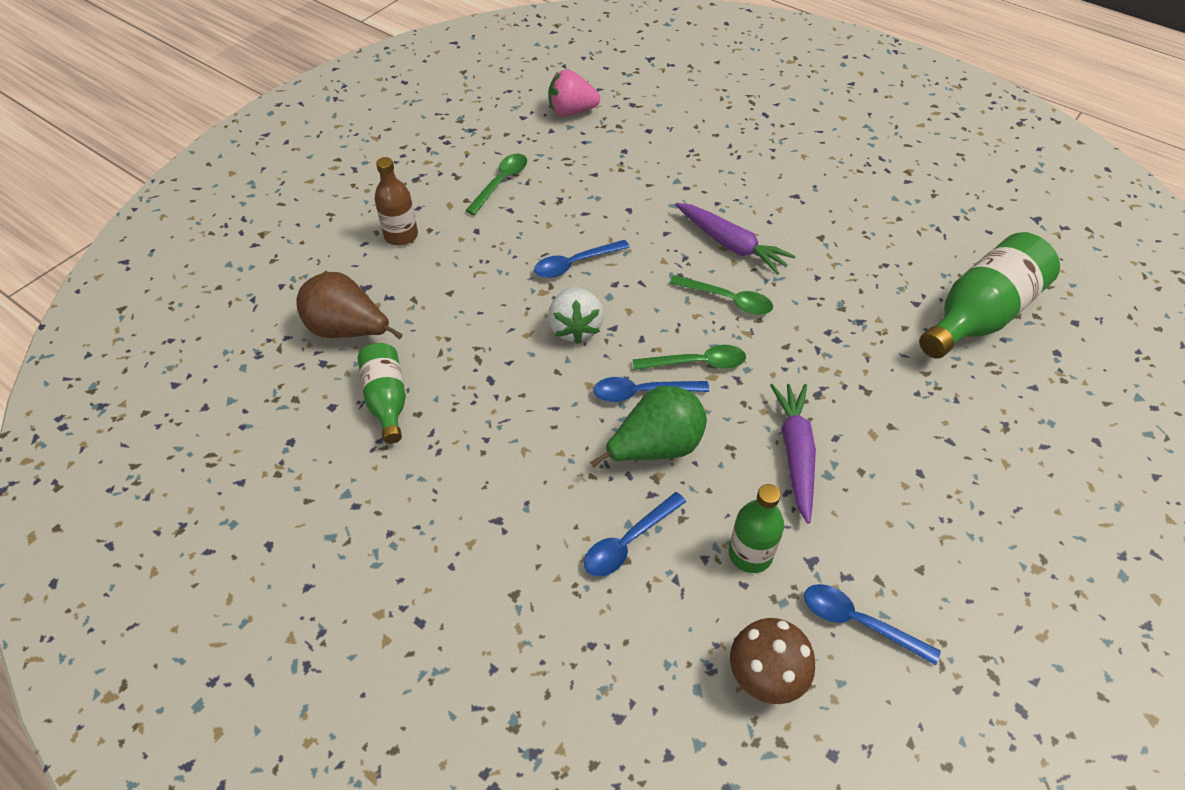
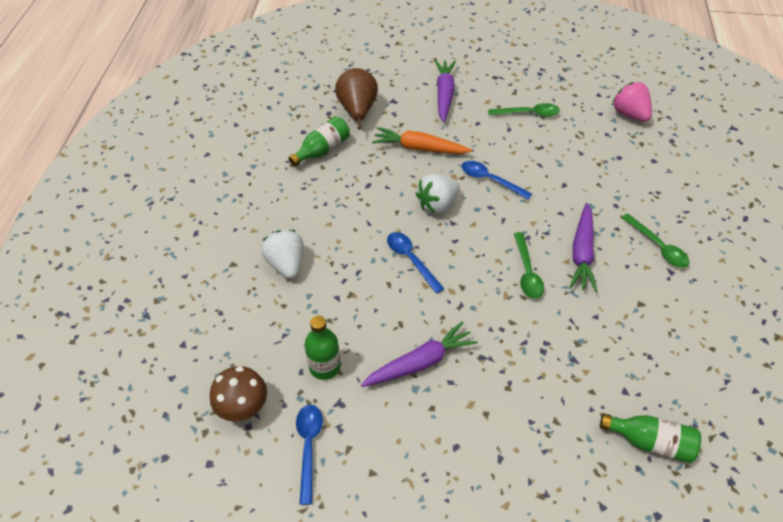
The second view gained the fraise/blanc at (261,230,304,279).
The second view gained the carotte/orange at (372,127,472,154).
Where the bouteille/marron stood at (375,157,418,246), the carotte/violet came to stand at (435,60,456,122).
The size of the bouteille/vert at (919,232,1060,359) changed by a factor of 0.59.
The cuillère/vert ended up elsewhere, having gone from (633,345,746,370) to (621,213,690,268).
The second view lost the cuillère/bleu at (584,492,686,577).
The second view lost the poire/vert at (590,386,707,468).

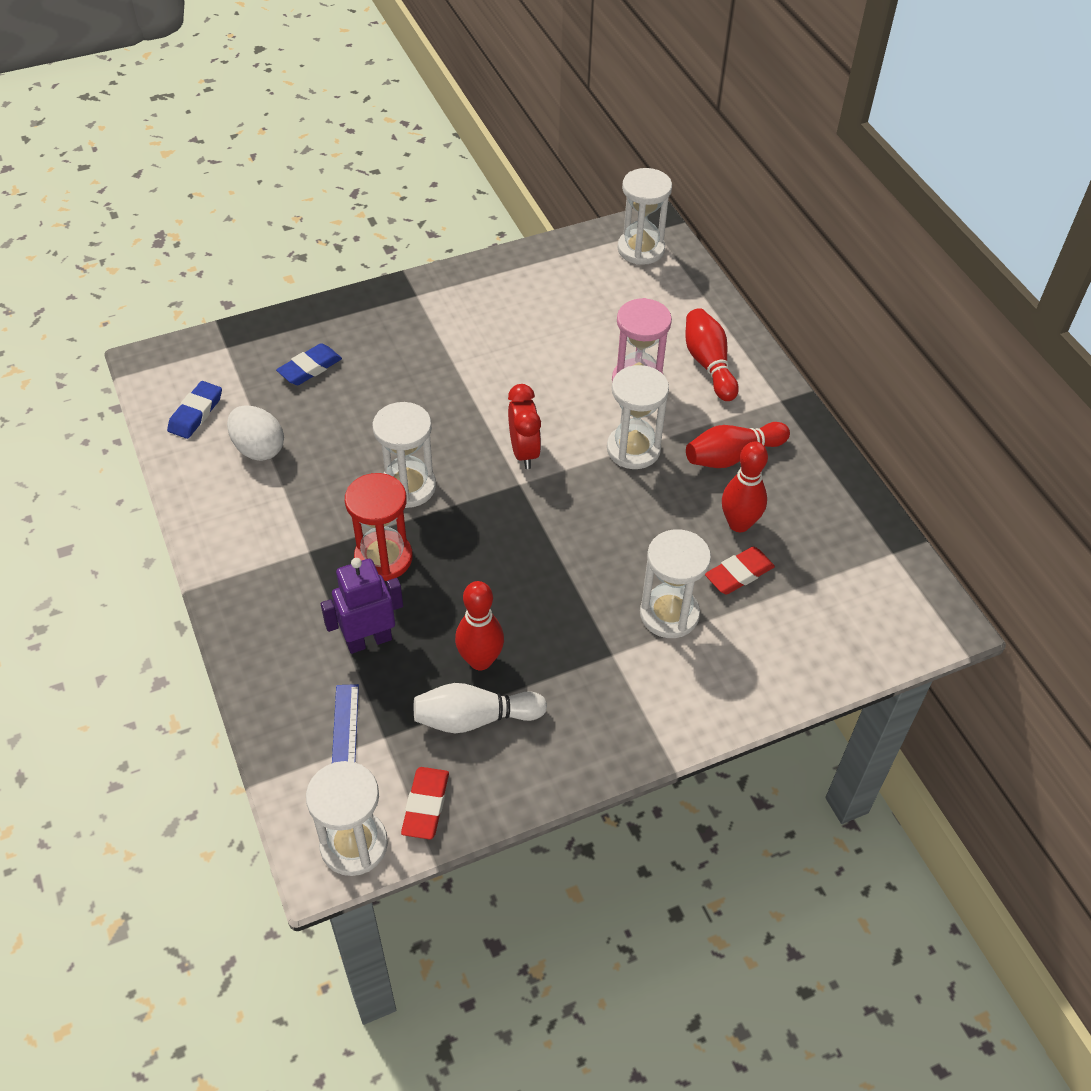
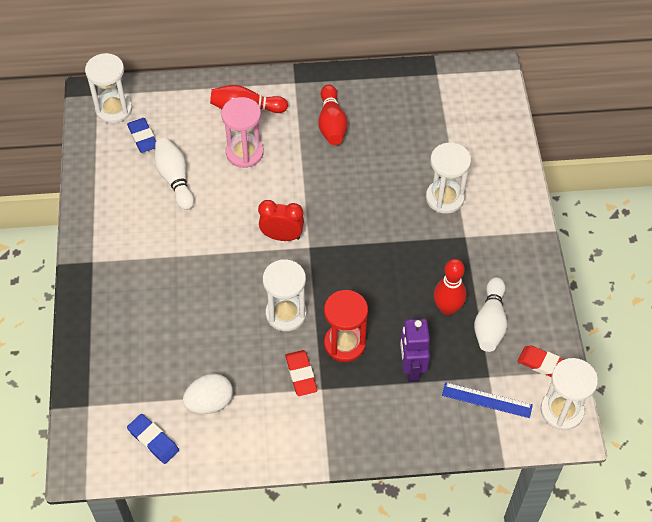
The gomme/bleu ended up elsewhere, having gone from (276,343,342,385) to (127,118,156,153).
The second view gained the quille/blanc at (155,138,194,210).
The gomme/rouge ended up elsewhere, having gone from (705,547,775,594) to (285,350,317,396).
The second view lost the sablier/blanc at (607,365,669,469).
The second view lost the quille/rouge at (722,442,768,532).

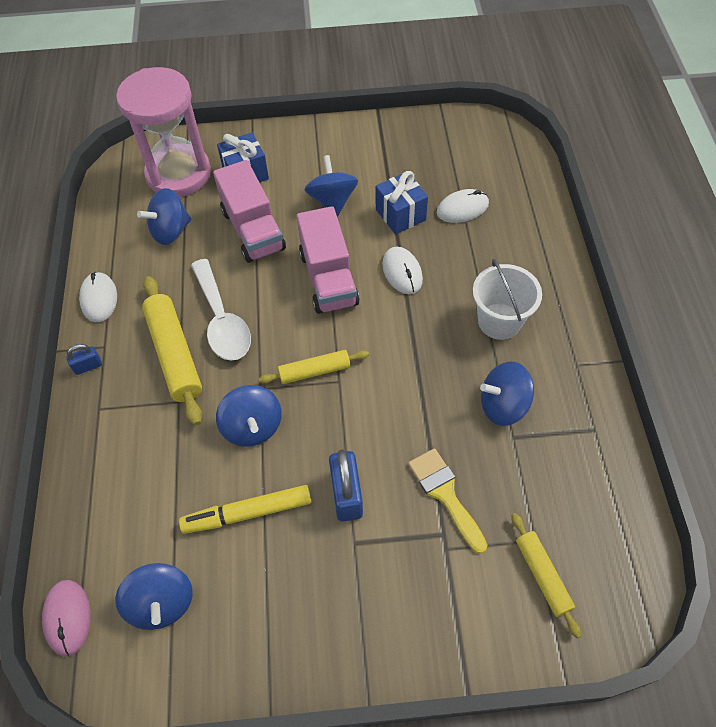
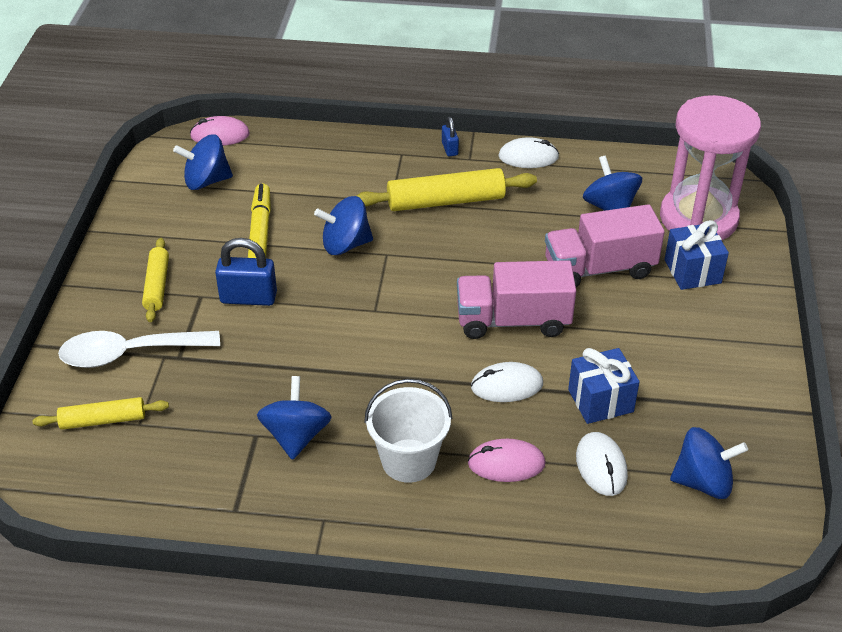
The cuillère/blanc ended up elsewhere, having gone from (191,259,251,361) to (58,331,220,368).
The rouleau à pâtisserie/jaune ended up elsewhere, having gone from (259,350,369,384) to (142,238,169,322).
The second view gained the souris/rose at (468,439,546,482).
The toupie/bleu ended up elsewhere, having gone from (304,155,358,216) to (670,427,748,499).
The second view lost the pinceau/jaune at (408,448,488,554).

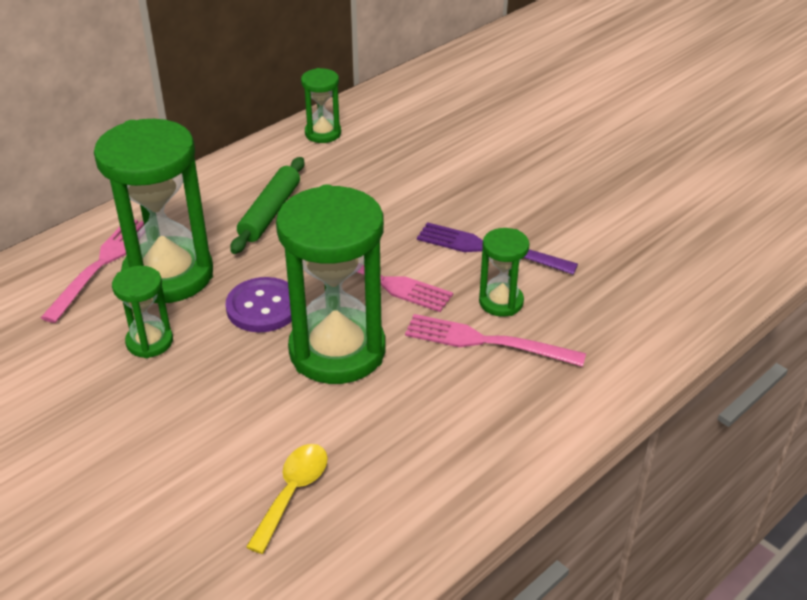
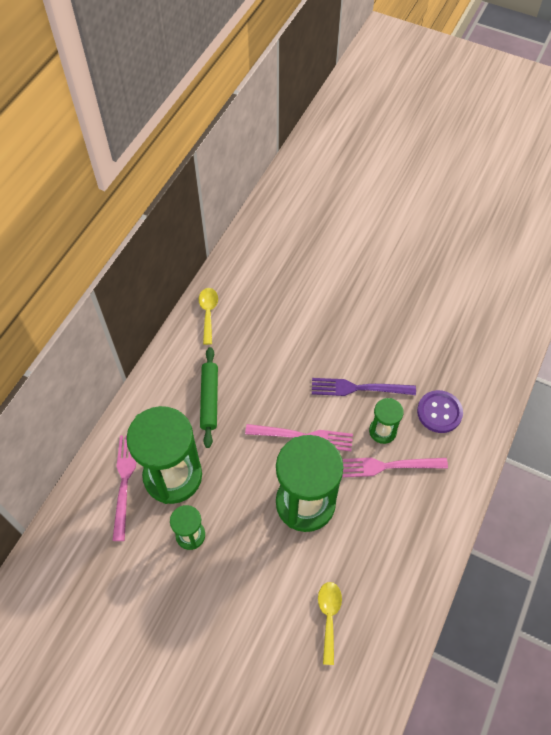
Where the sablier/vert stood at (301,68,341,143), the cuillère/jaune came to stand at (199,288,218,345).
The bouton/violet ended up elsewhere, having gone from (225,277,292,332) to (417,390,463,433).

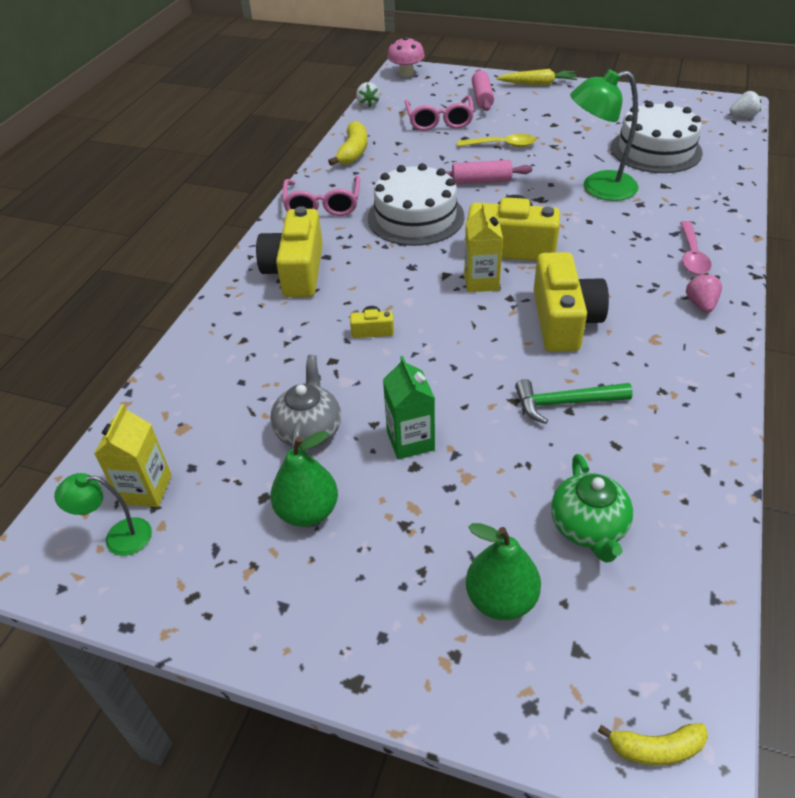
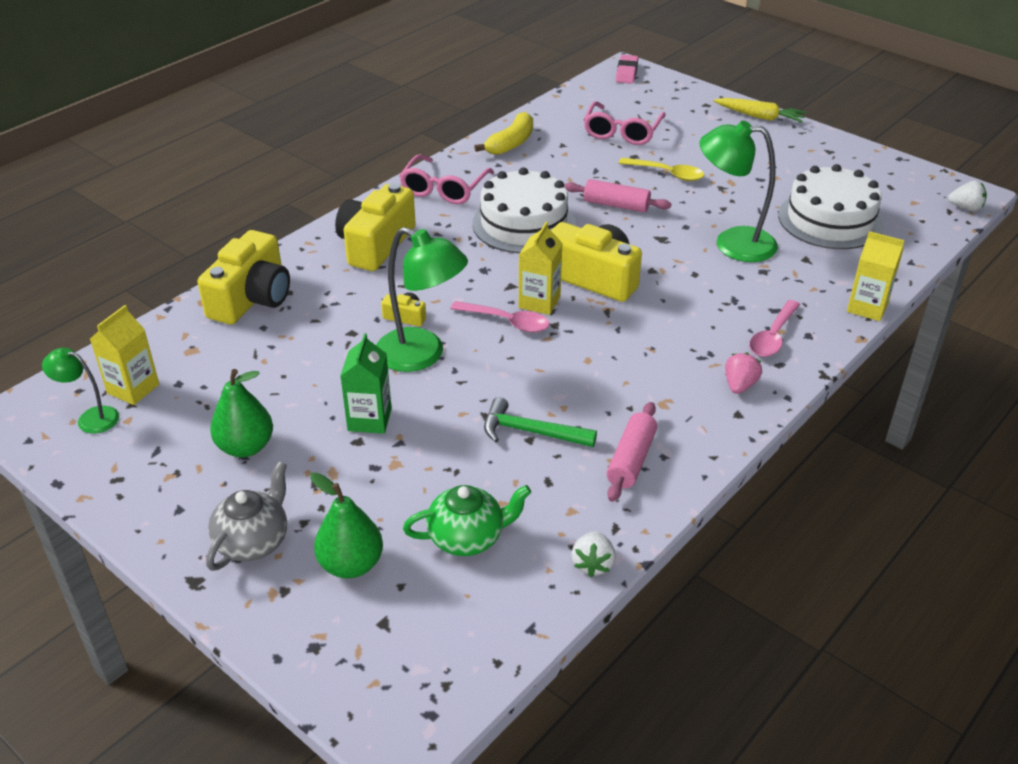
The appareil photo/jaune ended up elsewhere, having gone from (534,252,609,352) to (198,230,290,325).
The théière/gris ended up elsewhere, having gone from (270,355,341,451) to (206,461,287,571).
The second view gained the lampe/vert at (376,227,468,372).
The théière/vert at (551,454,633,563) ended up facing another way, 120 degrees counterclockwise from before.
The second view gained the cuillère/rose at (450,301,550,332).
The fraise/blanc ended up elsewhere, having gone from (356,82,380,108) to (572,531,616,577).
The rouleau à pâtisserie/rose ended up elsewhere, having gone from (472,69,494,111) to (607,402,657,502).
Where the champignon/rose stood at (387,36,425,77), the gomme/rose came to stand at (616,55,638,84).
The second view gained the brique de lait/jaune at (847,231,904,321).
The second view lost the banane/jaune at (598,723,708,766).

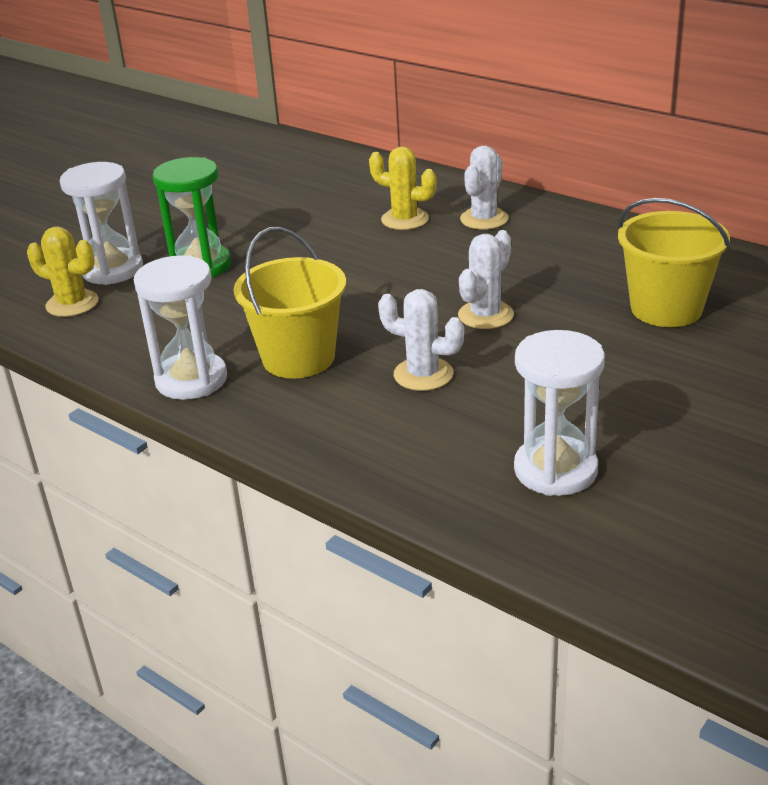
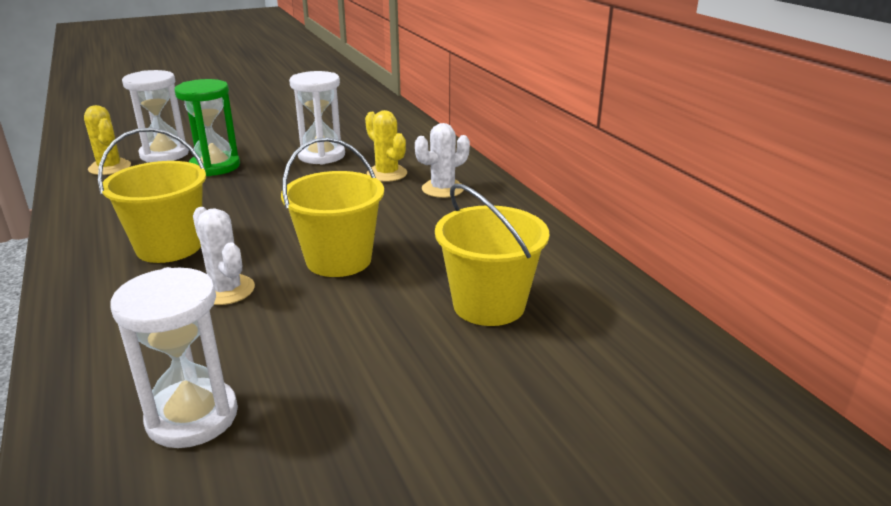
Where the cactus/blanc stood at (458,230,514,329), the seau/jaune came to stand at (281,137,384,277).
The sablier/blanc ended up elsewhere, having gone from (134,255,227,400) to (289,71,345,165).

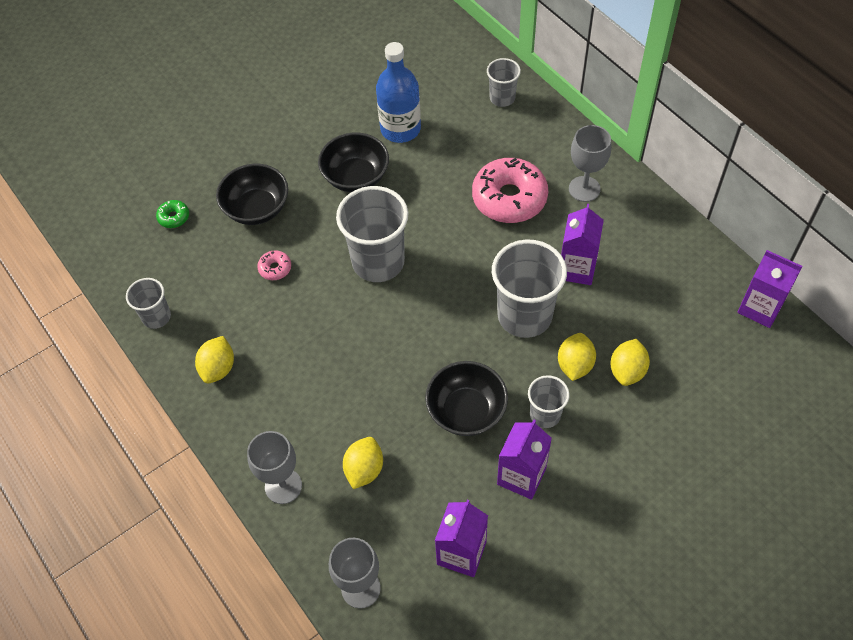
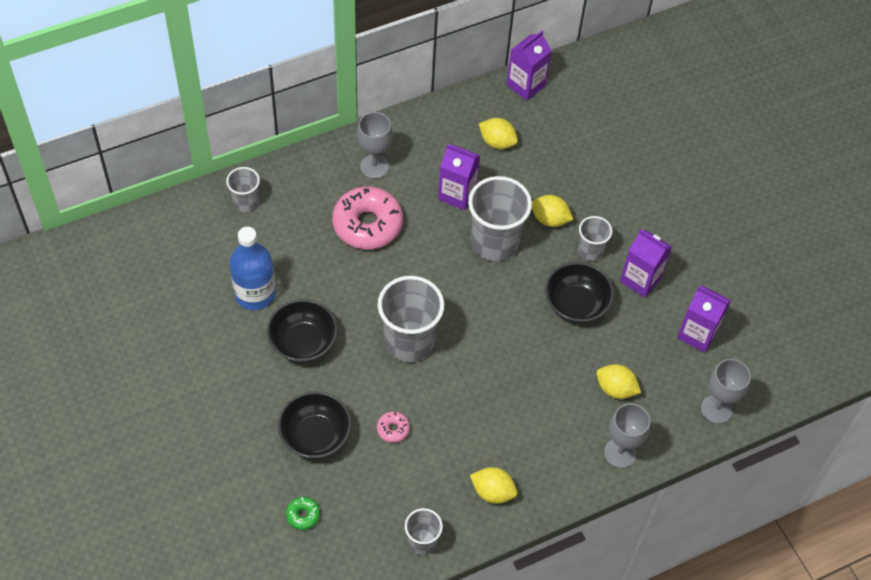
The citron/jaune ended up elsewhere, having gone from (610,339,650,386) to (479,118,518,149).

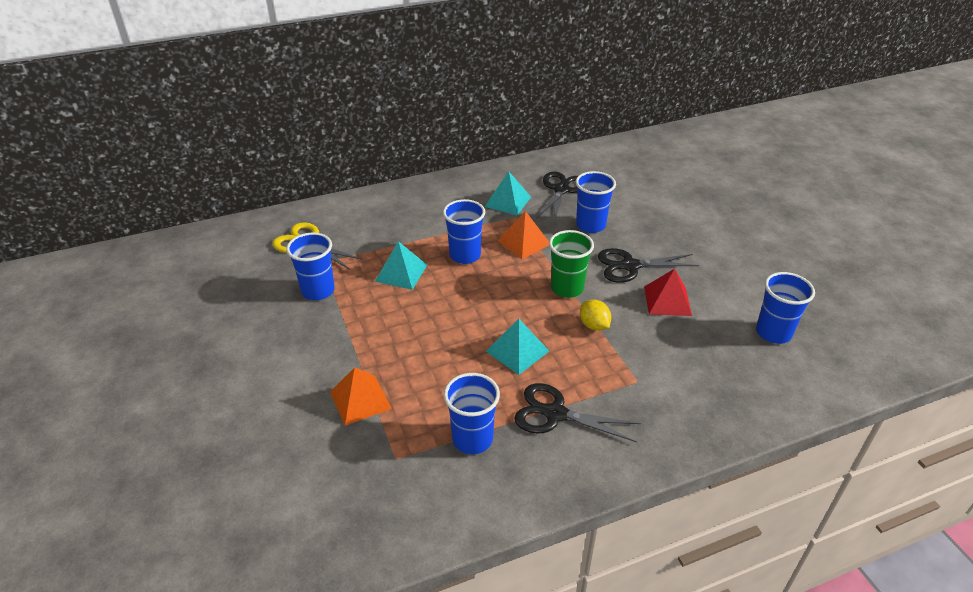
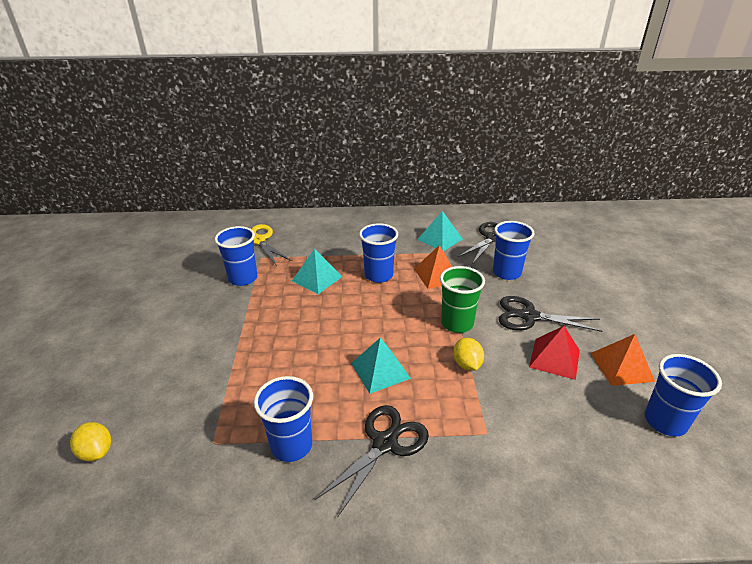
The second view gained the citron/jaune at (70,422,111,462).
The ciseaux/noir at (514,383,641,442) ended up facing another way, 90 degrees clockwise from before.
The pyramide/orange ended up elsewhere, having gone from (330,367,392,426) to (591,334,655,386).

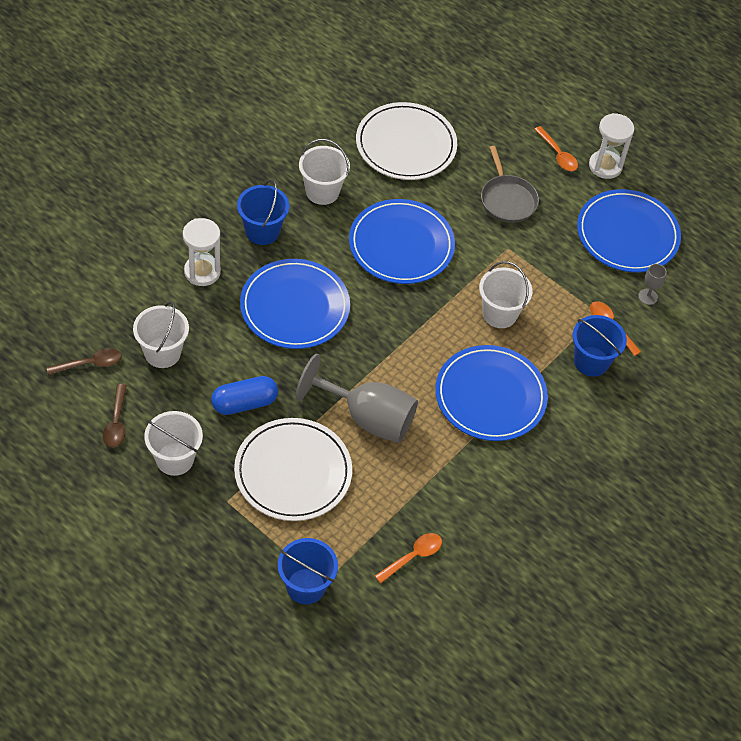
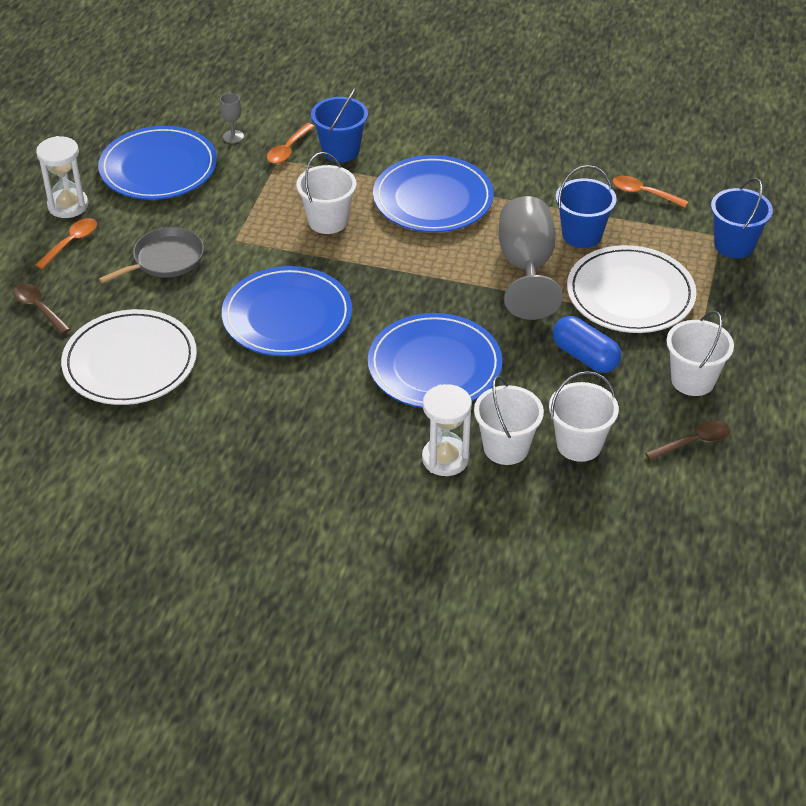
The cuillère/marron ended up elsewhere, having gone from (46,348,121,375) to (13,284,70,334).
The seau/blanc ended up elsewhere, having gone from (299,139,350,205) to (474,376,544,465).
The seau/bleu ended up elsewhere, having gone from (237,179,289,245) to (556,165,617,248).

